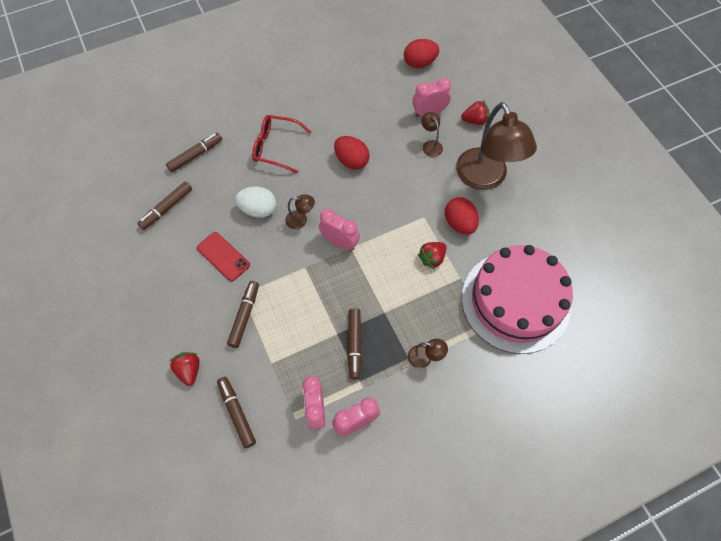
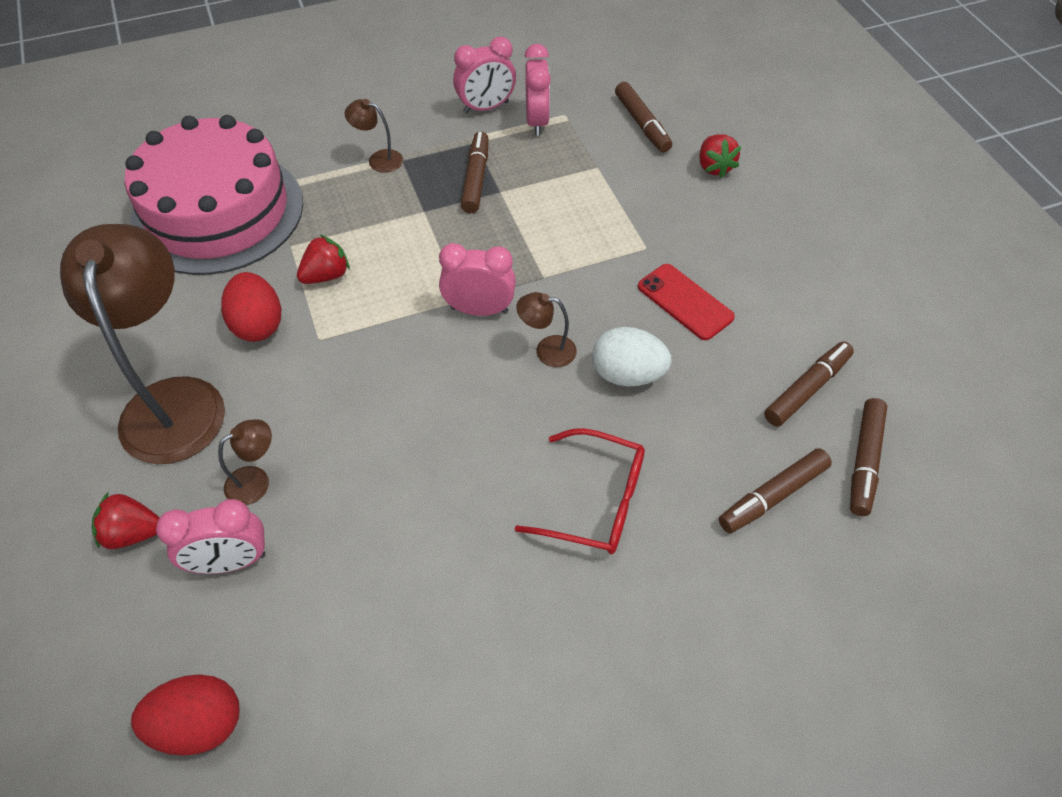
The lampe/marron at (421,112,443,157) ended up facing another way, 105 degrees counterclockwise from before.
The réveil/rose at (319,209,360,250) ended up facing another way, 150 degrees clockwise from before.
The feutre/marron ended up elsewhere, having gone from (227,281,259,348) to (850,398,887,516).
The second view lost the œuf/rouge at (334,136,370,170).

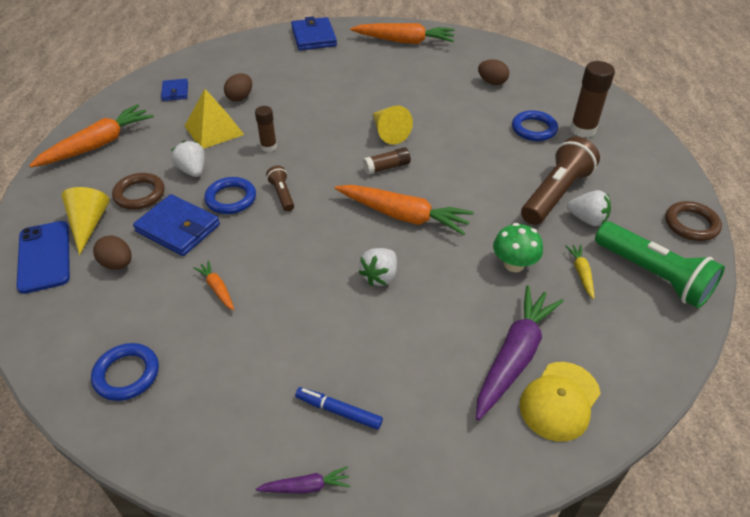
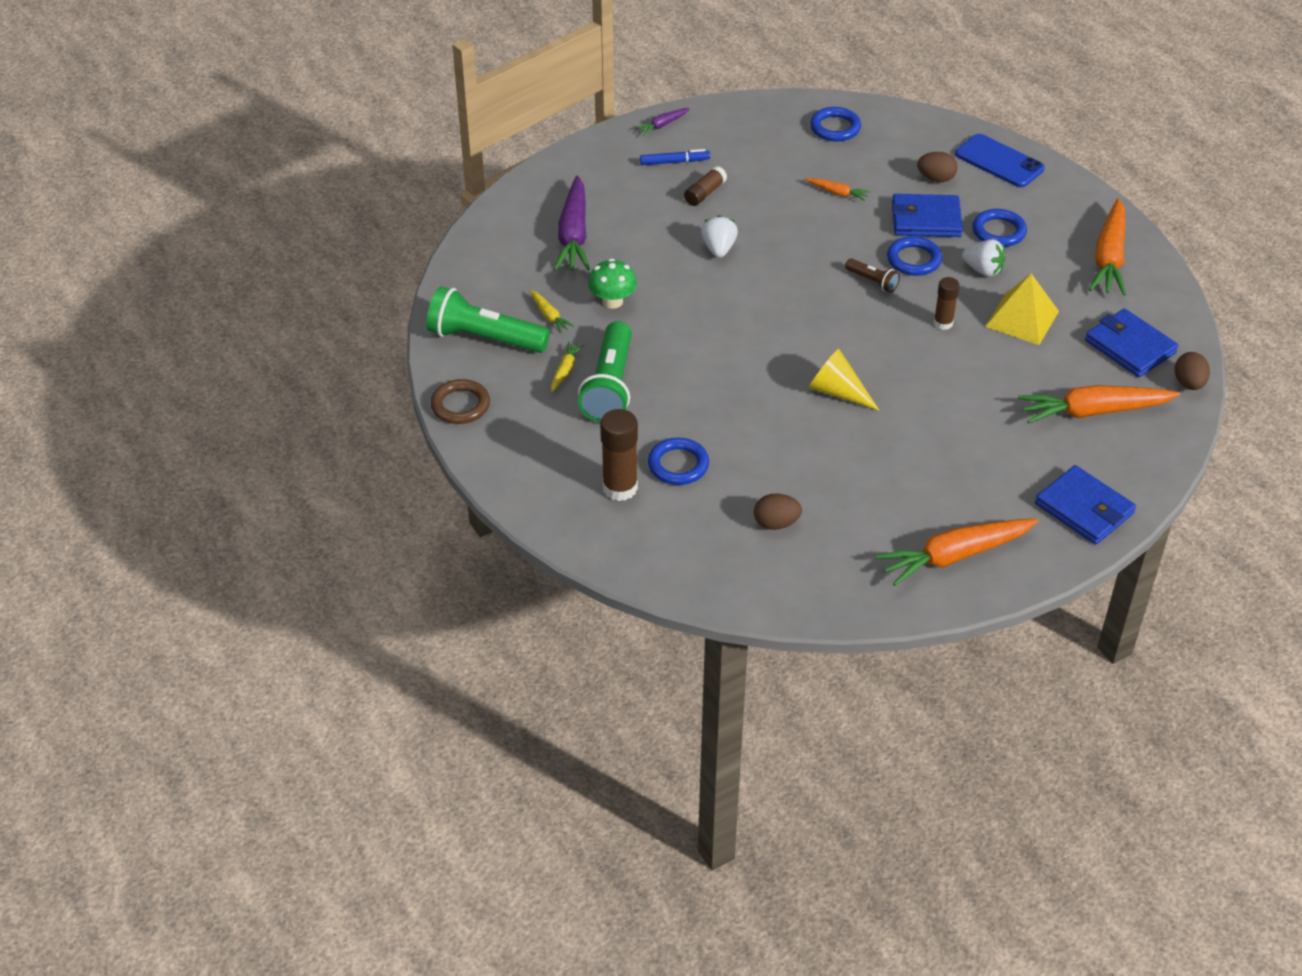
Where the fraise/blanc stood at (567,190,611,226), the carotte/jaune came to stand at (551,342,585,392).
What was the lampe de poche/marron at (521,137,600,225) turned into the lampe de poche/vert at (578,321,632,422).
The bâton de colle/marron ended up elsewhere, having gone from (363,147,411,175) to (684,166,727,206).
What was the anneau/marron at (112,173,165,210) turned into the anneau/bleu at (972,209,1027,247).
The carotte/orange ended up elsewhere, having gone from (335,185,474,235) to (1018,385,1180,424).
The size of the portefeuille/bleu at (161,79,188,101) changed by a factor of 1.74.
The œuf/marron ended up elsewhere, having gone from (224,73,252,102) to (1175,352,1210,390).
The second view lost the cône/jaune at (61,187,110,255).
The second view lost the casquette/jaune at (520,362,601,442).

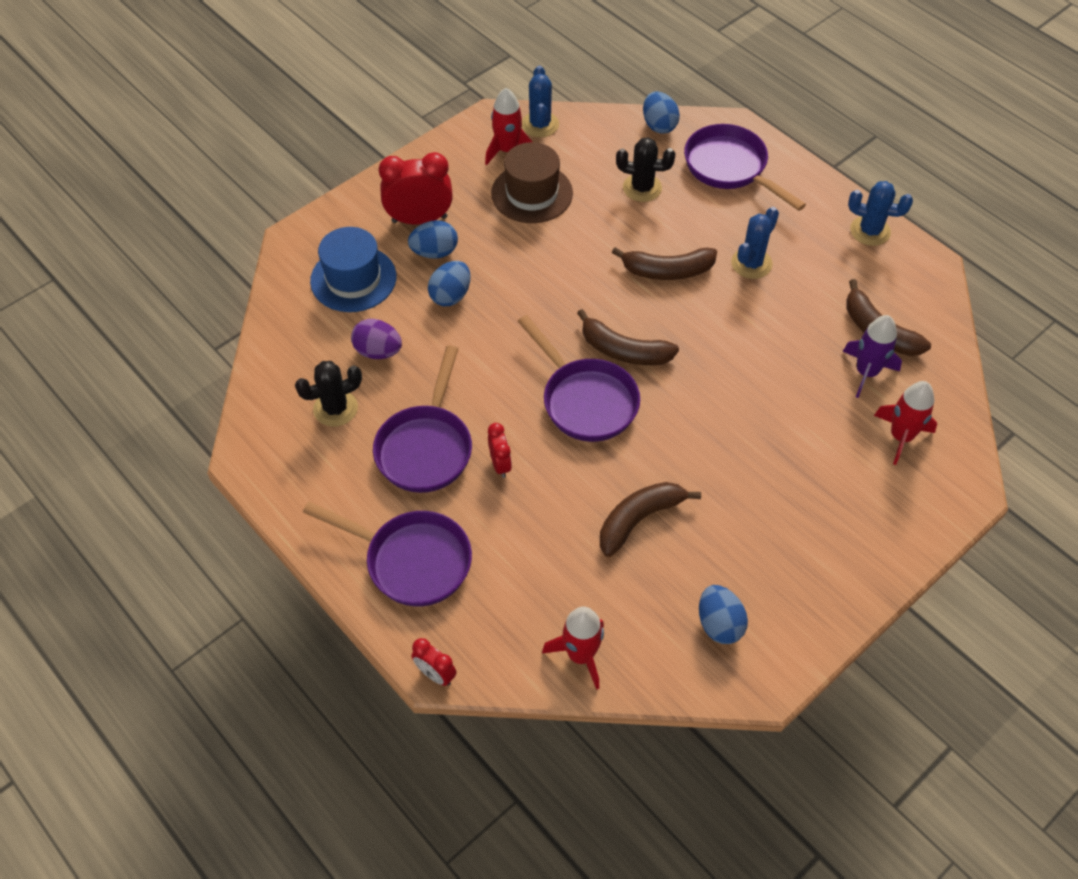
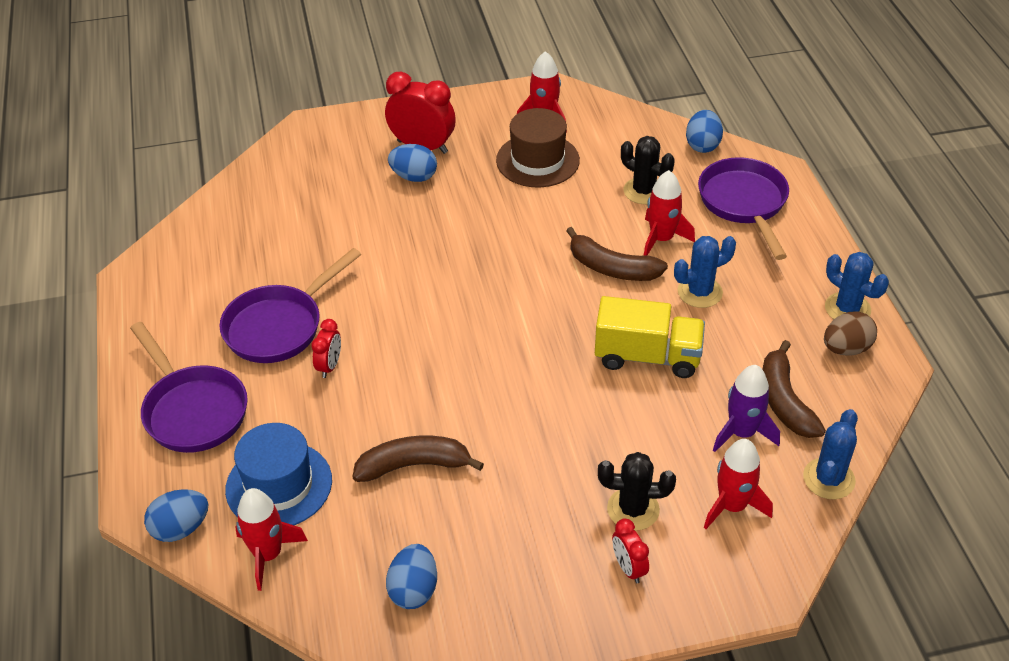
The œuf/bleu ended up elsewhere, having gone from (428,261,470,306) to (144,489,208,542).
The chapeau/bleu ended up elsewhere, having gone from (310,227,396,312) to (225,423,332,525).
The second view gained the camion/jaune at (595,296,705,378).
The cactus/noir ended up elsewhere, having gone from (295,361,362,427) to (598,452,676,531).
The réveil/rouge ended up elsewhere, having gone from (411,638,457,686) to (612,518,649,583).
The second view gained the fusée/rouge at (643,170,695,256).
The cactus/bleu ended up elsewhere, having gone from (522,66,559,138) to (803,409,858,499).
The second view gained the œuf/marron at (824,311,877,356).
The second view lost the œuf/violet at (351,319,402,359).
The second view lost the poêle/violet at (518,315,640,442).
The second view lost the banane/marron at (577,309,679,365).

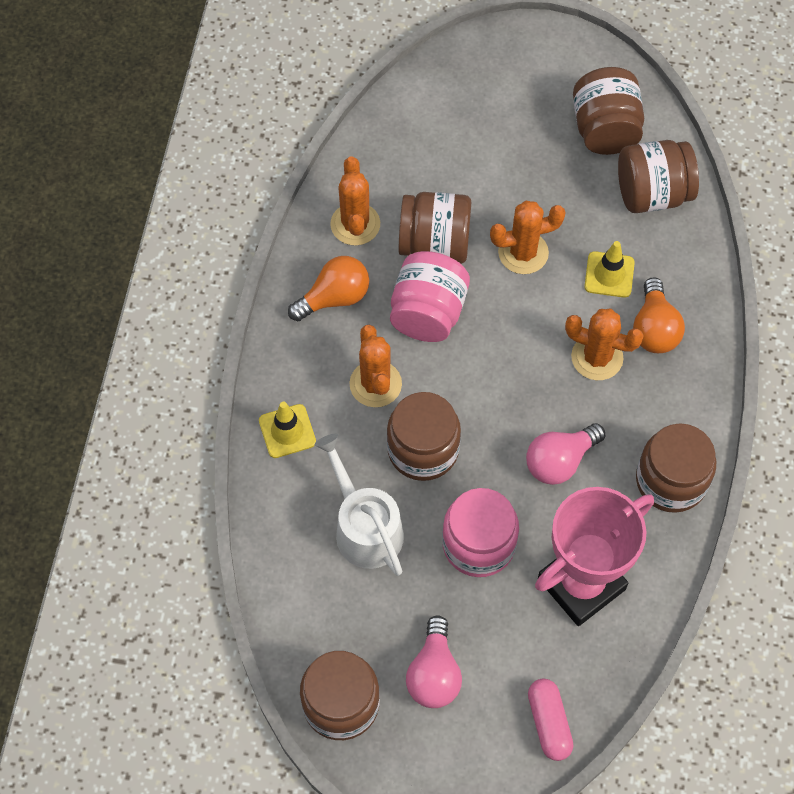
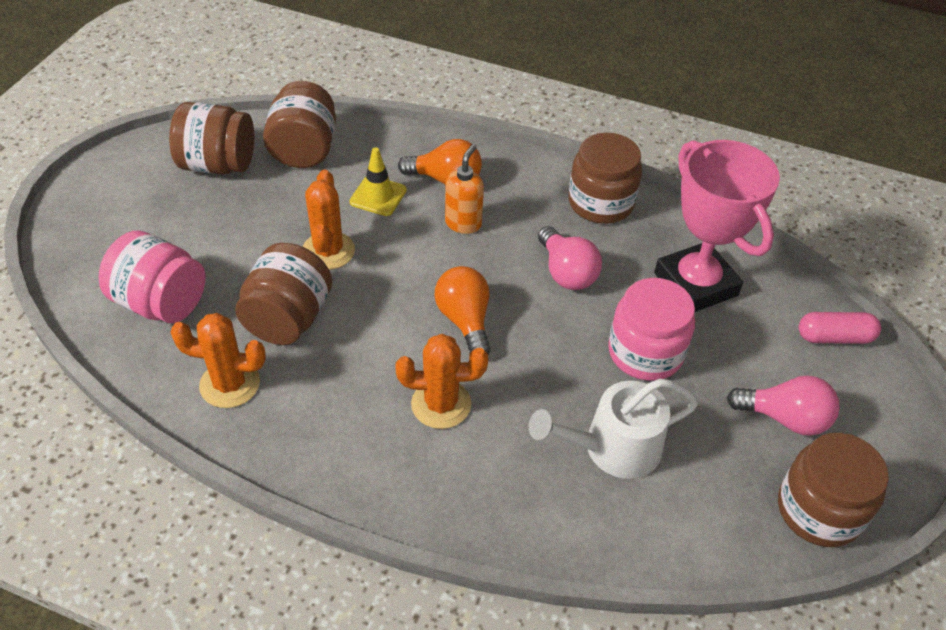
The bocal/rose ended up elsewhere, having gone from (390,251,470,342) to (99,231,205,323).
The ampoule/orange ended up elsewhere, having gone from (288,256,369,321) to (435,266,491,354).
Where the cactus/orange stood at (565,309,644,380), the distributeur de savon/orange came to stand at (445,144,484,234).
The second view lost the cône de chantier/jaune at (259,402,316,458).
The second view lost the bocal/marron at (387,392,461,481).

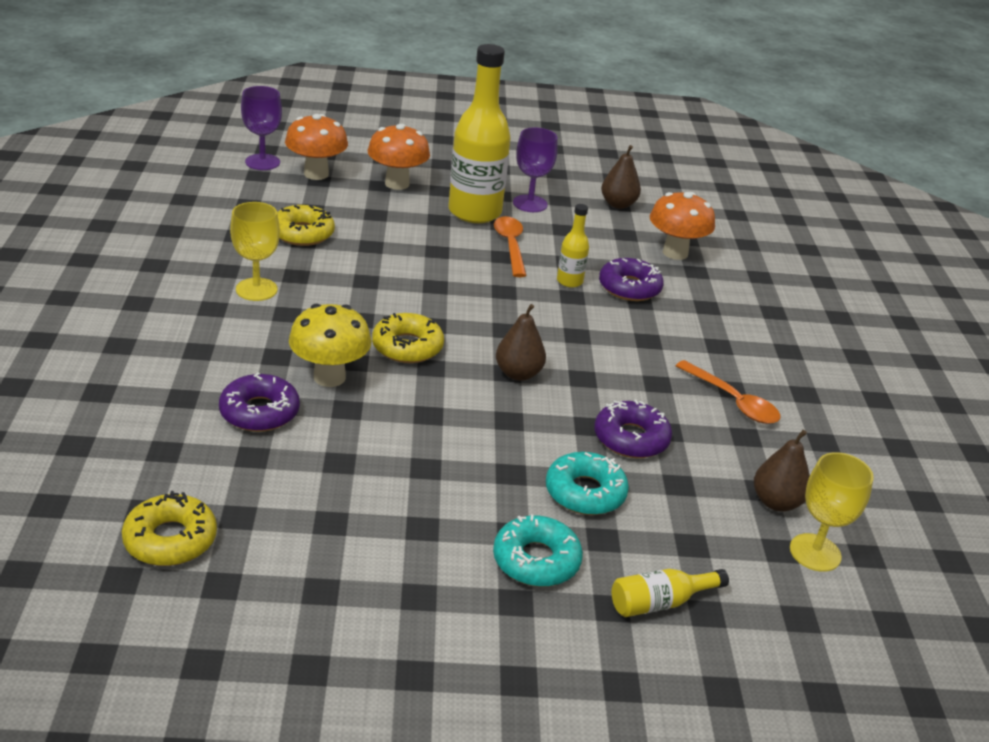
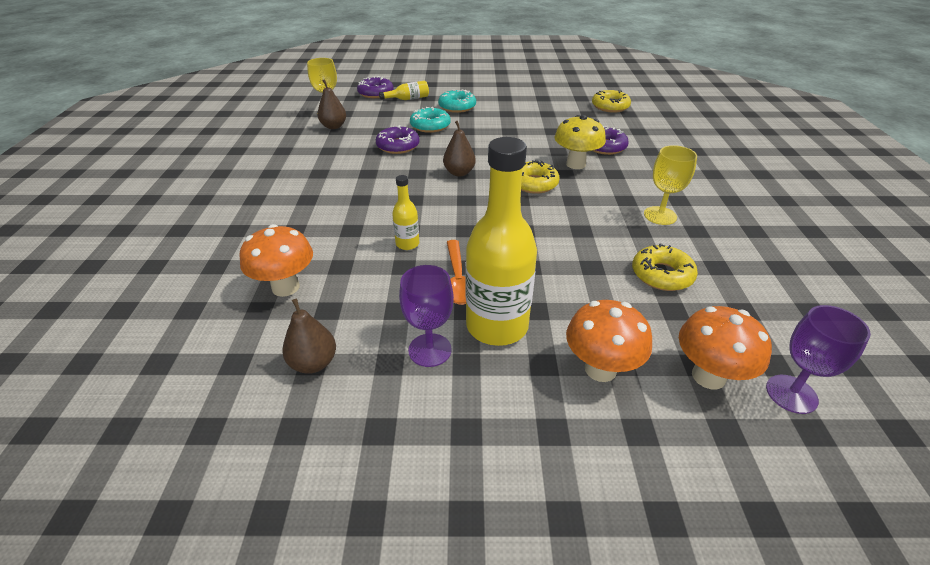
The beignet/violet ended up elsewhere, having gone from (599,258,664,301) to (357,76,394,98).
The second view lost the cuillère/orange at (676,360,781,424).

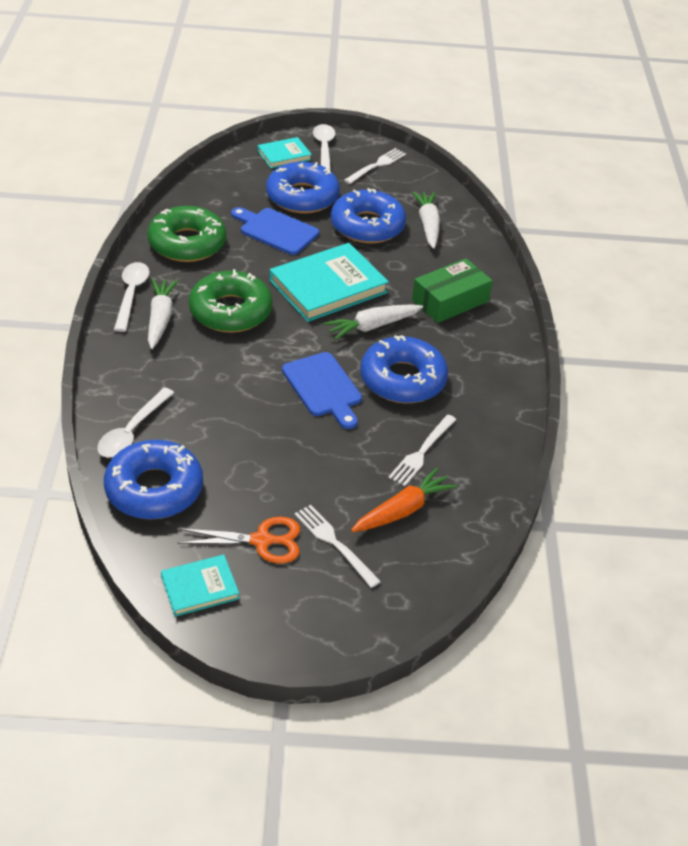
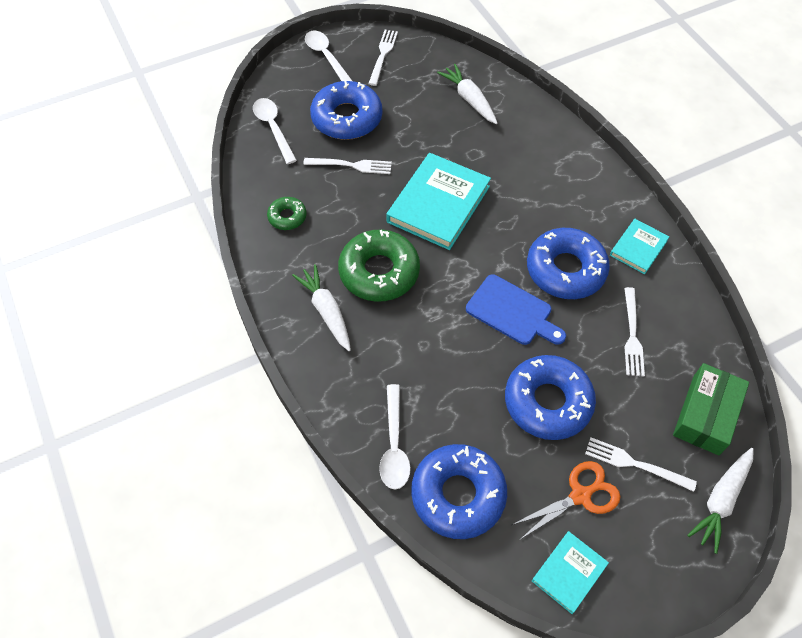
The cuillère/blanc ended up elsewhere, having gone from (114,262,150,332) to (253,98,297,164).
The size of the beignet/vert at (147,206,226,262) changed by a factor of 0.50.
Where the planche à découper/bleu stood at (231,207,319,255), the fourchette/blanc came to stand at (303,158,392,174).
The beignet/bleu ended up elsewhere, having gone from (331,188,406,243) to (505,355,596,440).
The livre/turquoise ended up elsewhere, having gone from (258,137,312,169) to (610,219,669,274).
The boîte/vert ended up elsewhere, having gone from (412,258,493,323) to (673,363,749,455).
The carotte/blanc ended up elsewhere, having gone from (323,304,423,340) to (687,448,754,554).
The second view lost the carotte/orange at (351,468,457,532).

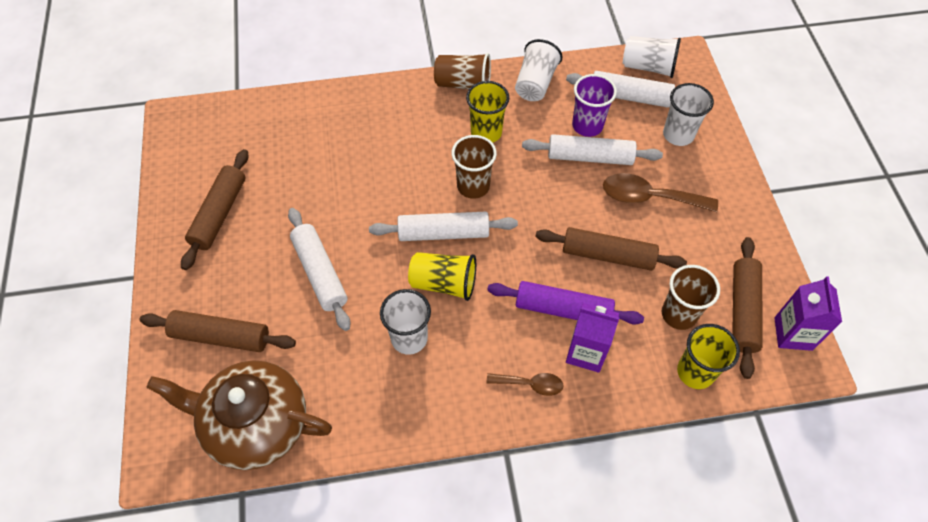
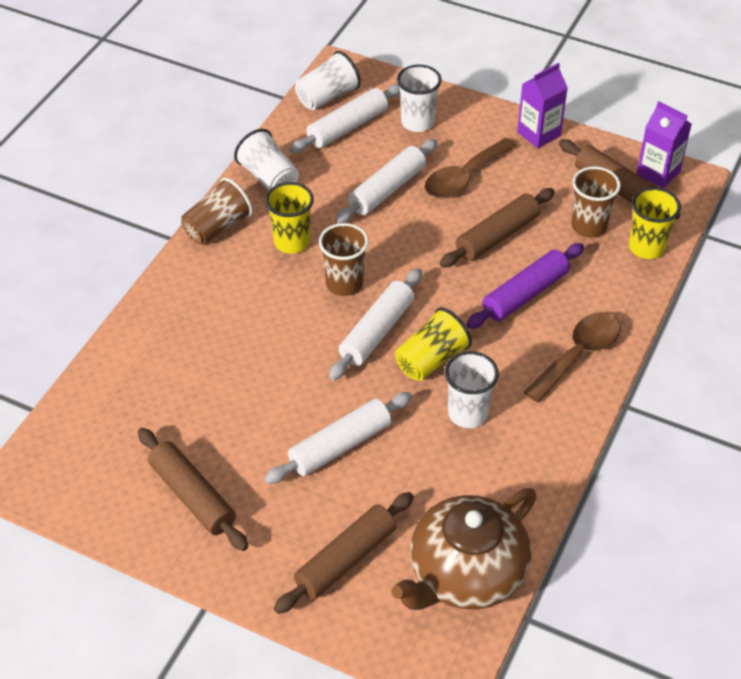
The rouleau à pâtisserie/blanc at (288,208,350,331) ended up facing another way, 45 degrees counterclockwise from before.
The brique de lait/violet ended up elsewhere, having gone from (566,303,619,373) to (517,63,568,148).
The size of the cuillère/marron at (487,373,564,396) changed by a factor of 1.72.
The second view lost the gobelet/violet at (572,74,617,137).

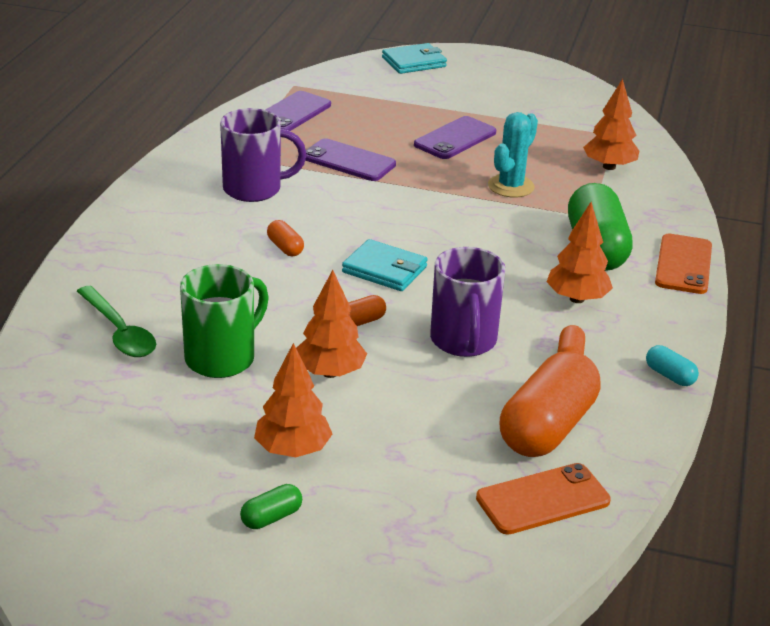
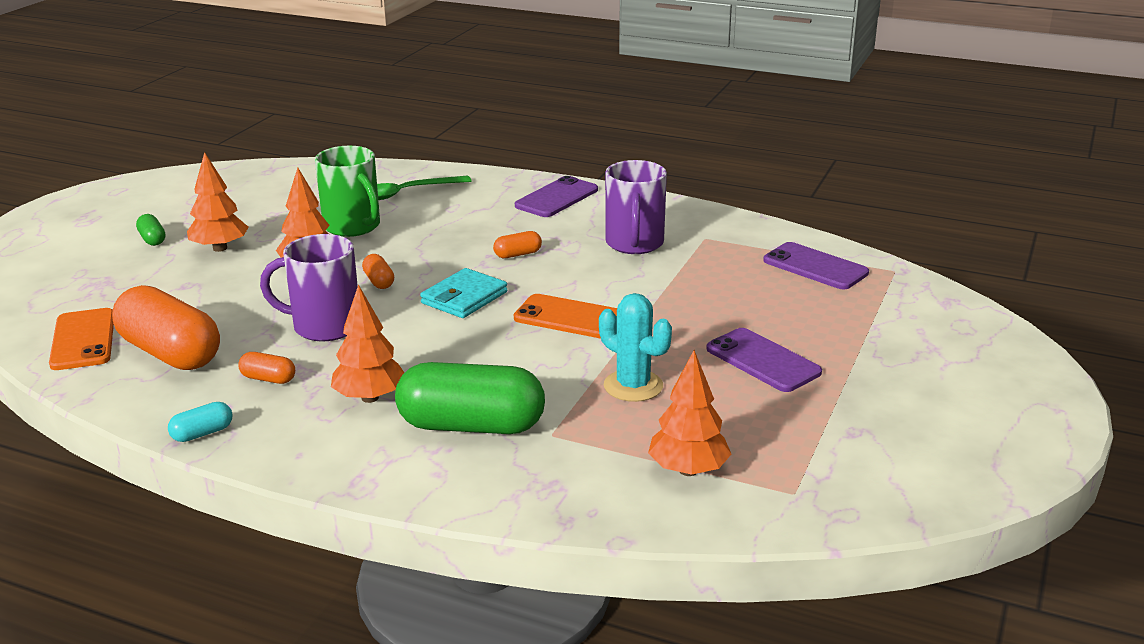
The téléphone/orange ended up elsewhere, having gone from (655,234,712,294) to (514,294,617,339).
The téléphone/violet ended up elsewhere, having gone from (305,138,396,181) to (515,176,598,217).
The second view lost the portefeuille/turquoise at (382,43,447,74).

